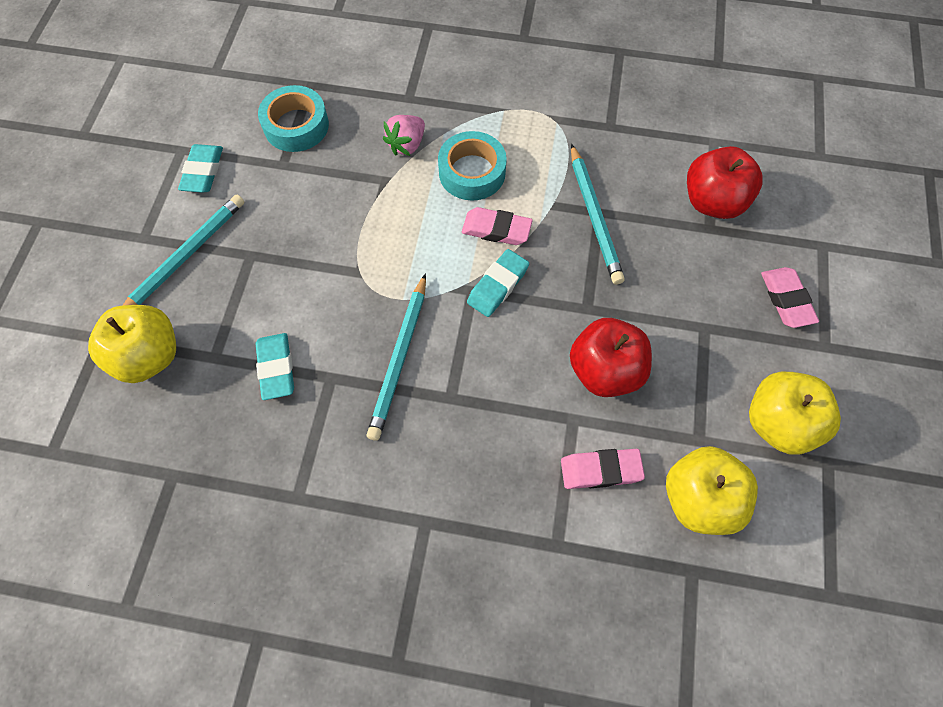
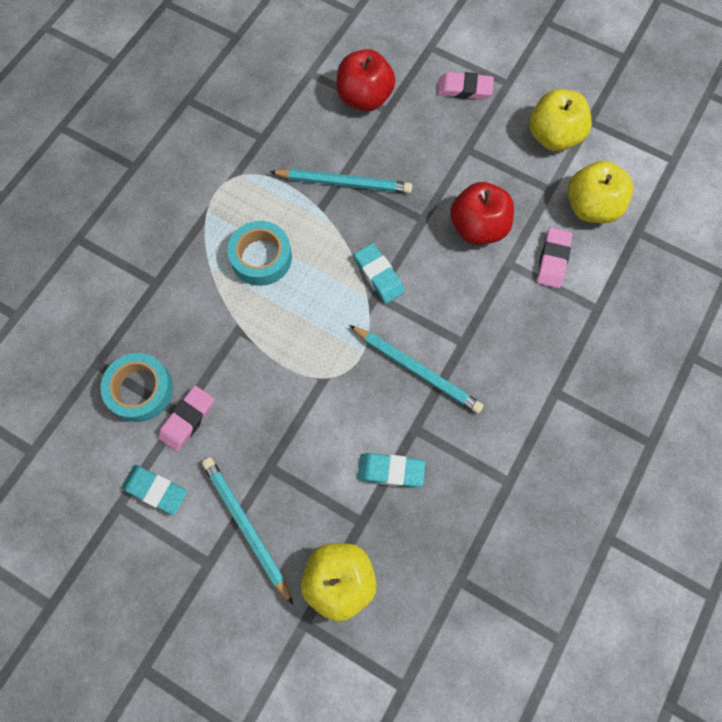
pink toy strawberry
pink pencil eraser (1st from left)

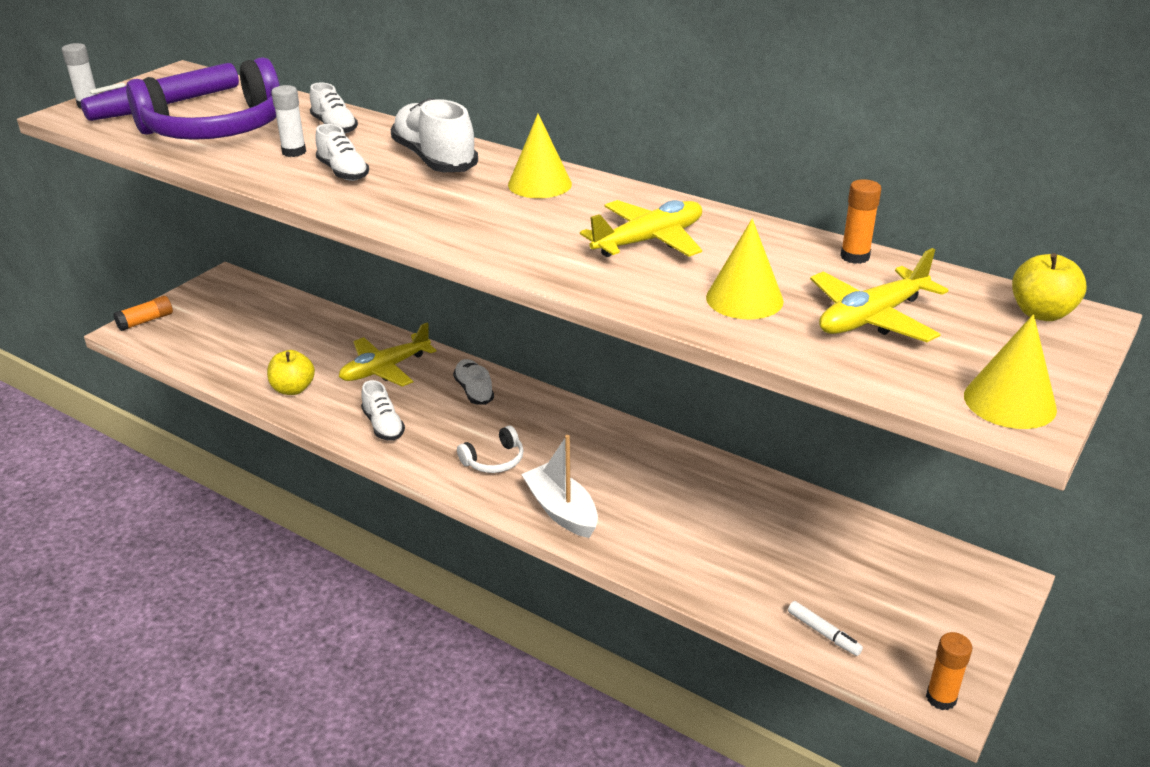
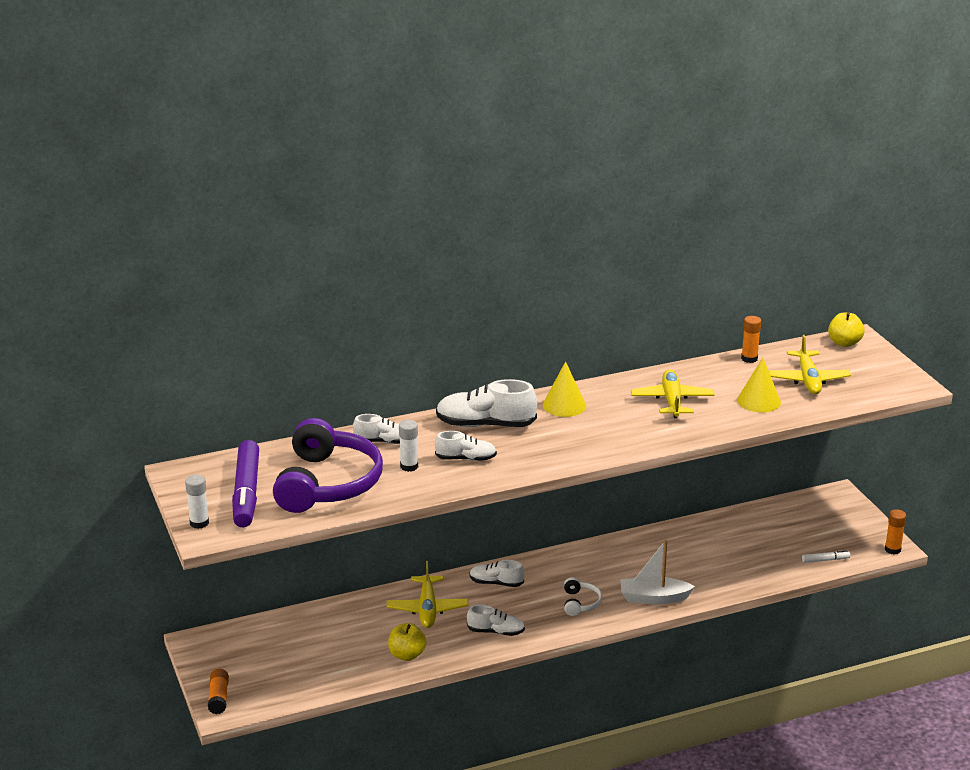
yellow cone (3rd from left in the first image)

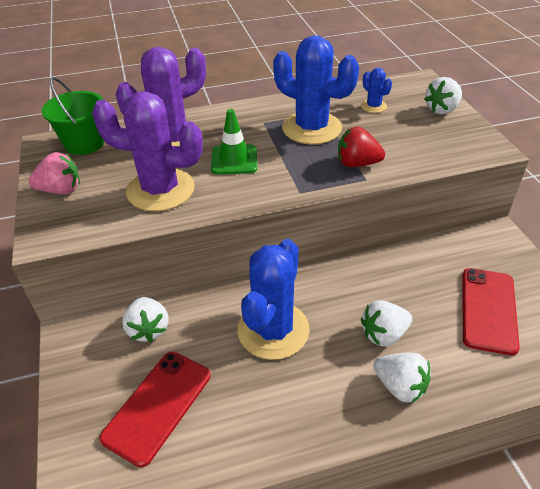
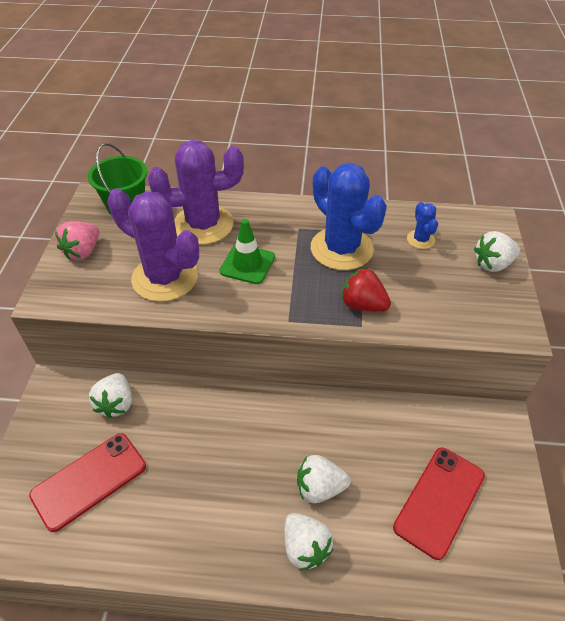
pink toy strawberry
royal blue cactus (1st from left in the first image)

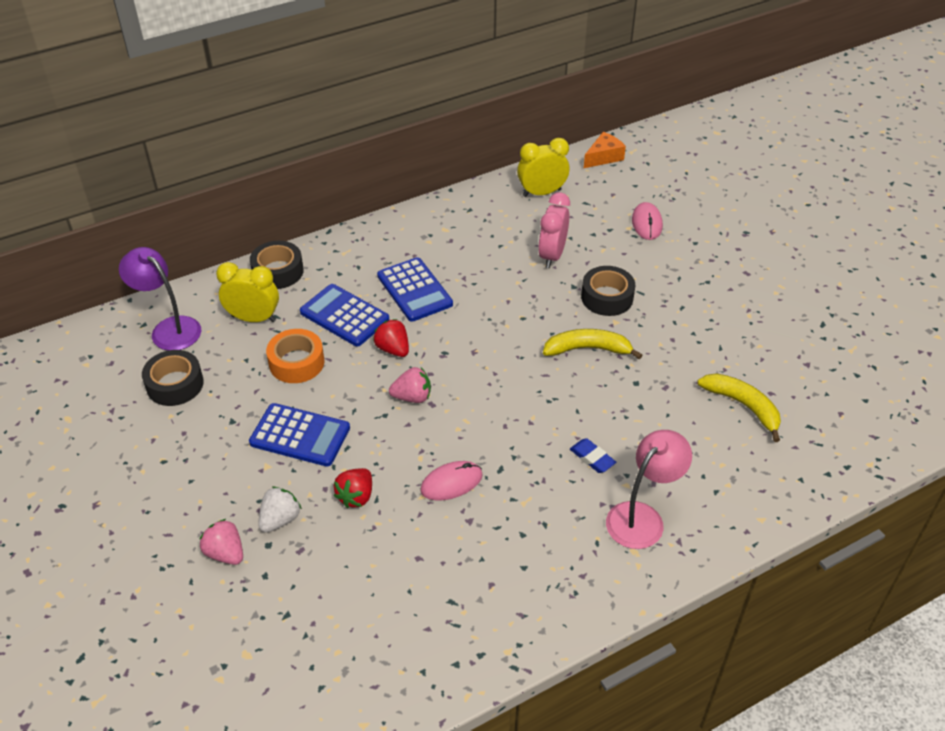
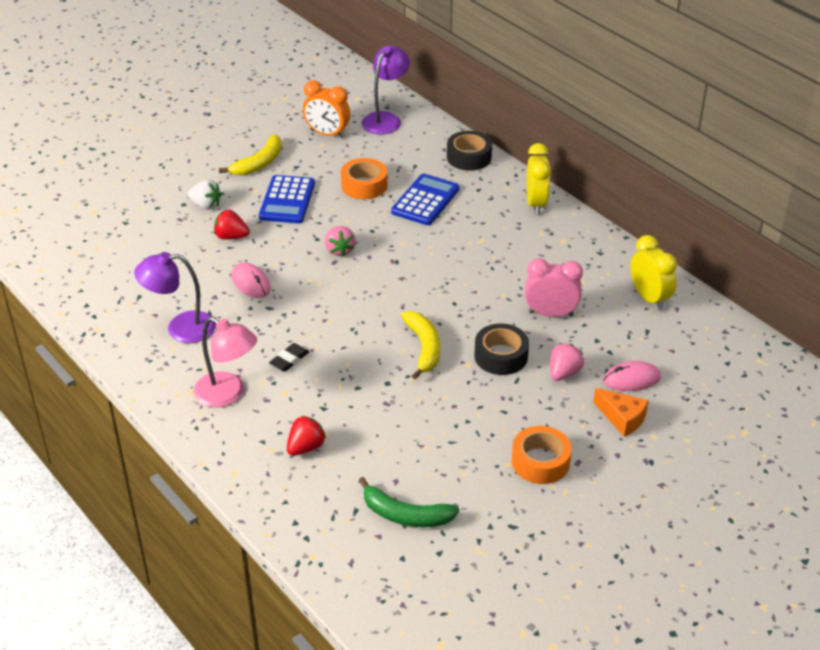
bright orange alarm clock
pink toy strawberry (2nd from left)
yellow alarm clock (1st from left)
scarlet toy strawberry (2nd from left)
royal blue pocket calculator (3rd from left in the first image)
ebony pencil eraser
bright orange cheese
yellow banana (1st from left)
violet desk lamp (1st from left)
leaf-green banana
bright orange sticky tape (2nd from left)

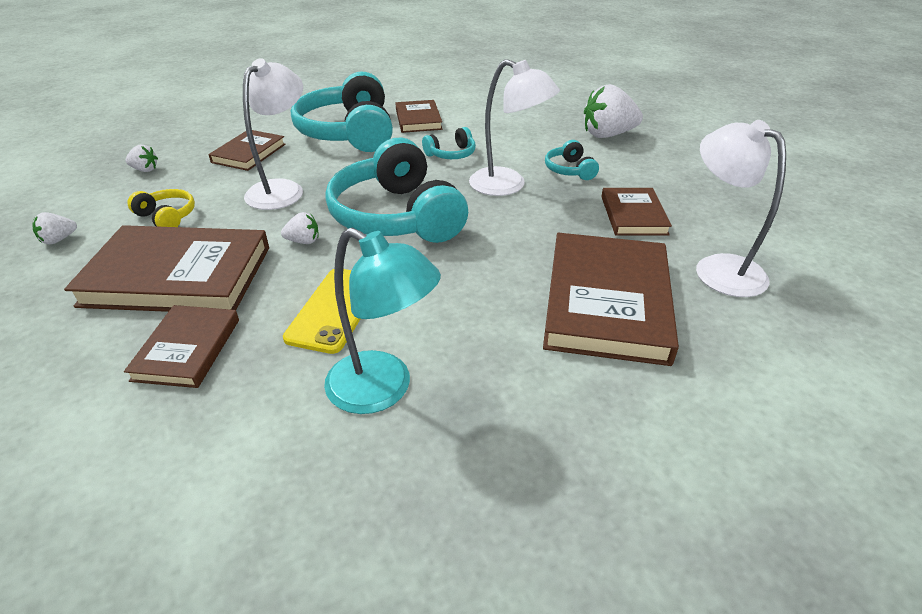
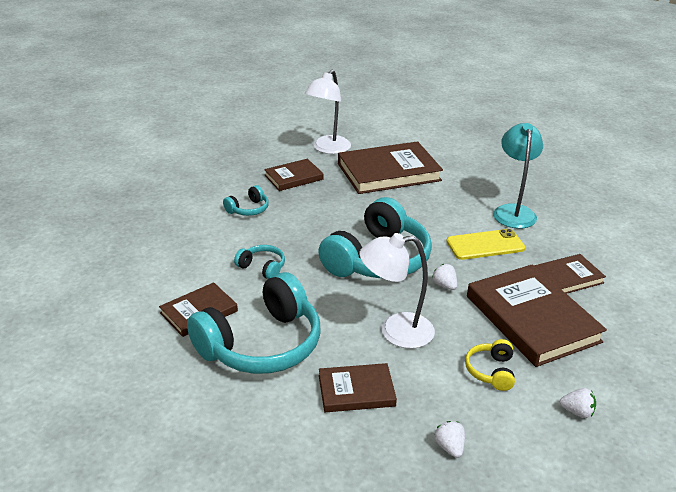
white desk lamp (2nd from left in the first image)
white toy strawberry (4th from left in the first image)

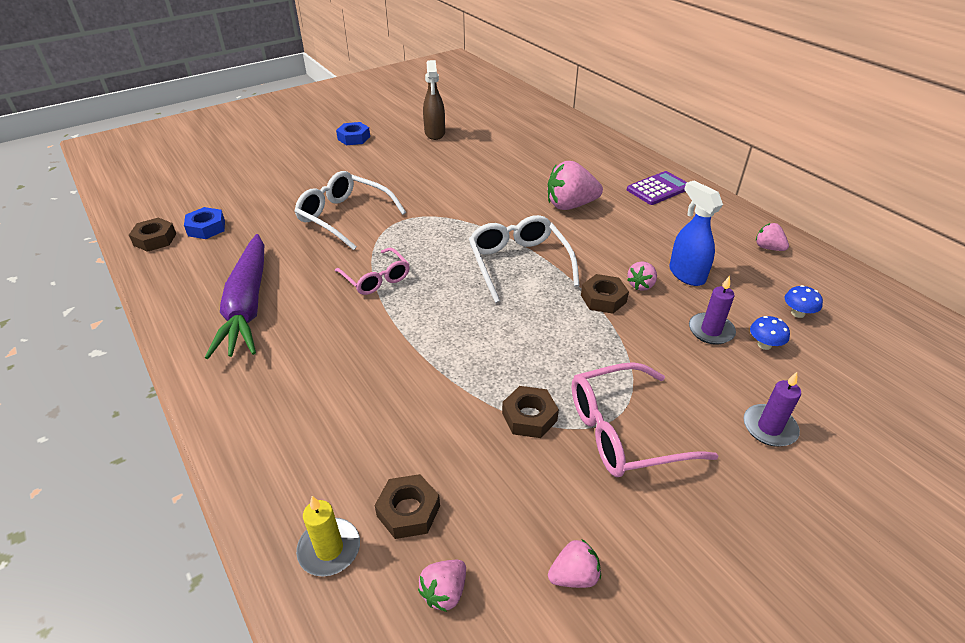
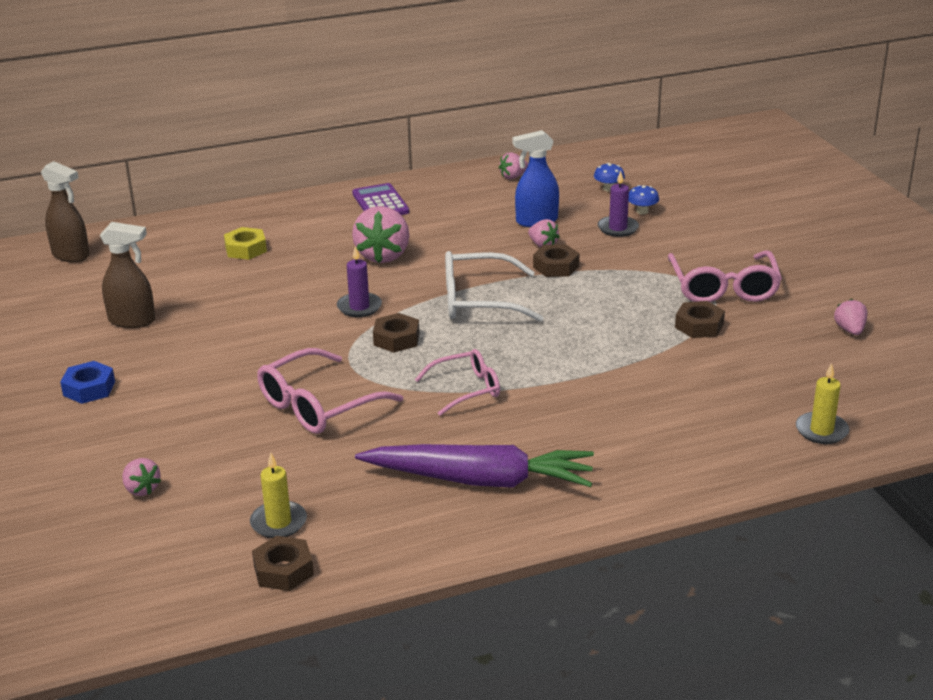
yellow pillar candle (1st from left)
pink eyeglasses (1st from left)
brown hexagon nut (2nd from left)
pink toy strawberry (1st from left)
violet pillar candle (1st from left)
brown spray cleaner (1st from left)
yellow hexagon nut

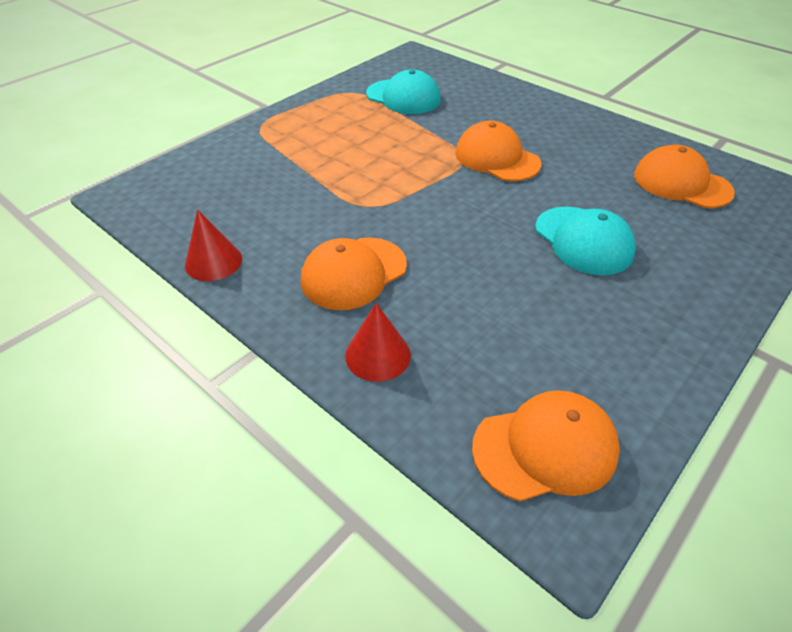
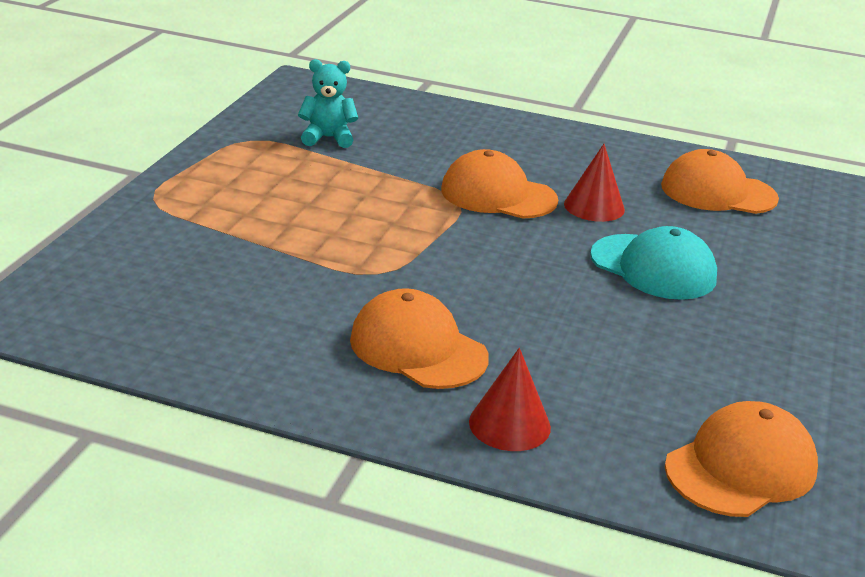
scarlet cone (2nd from left)
bright orange cap (1st from left)
aqua stuffed bear

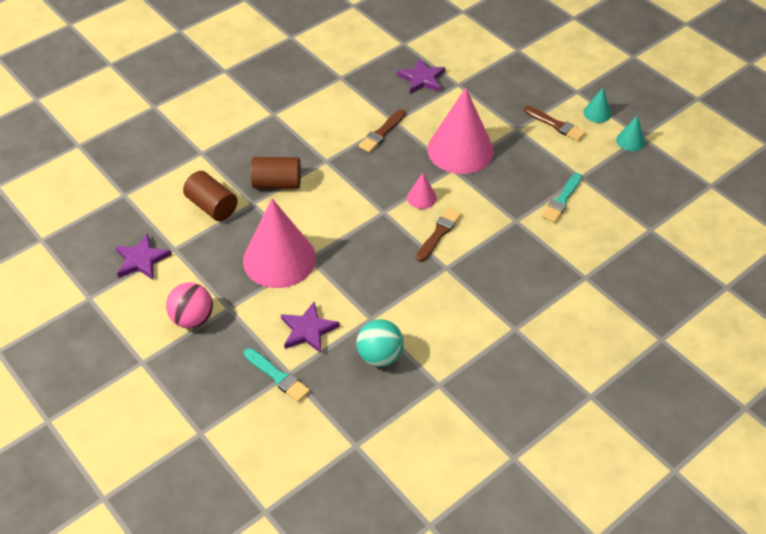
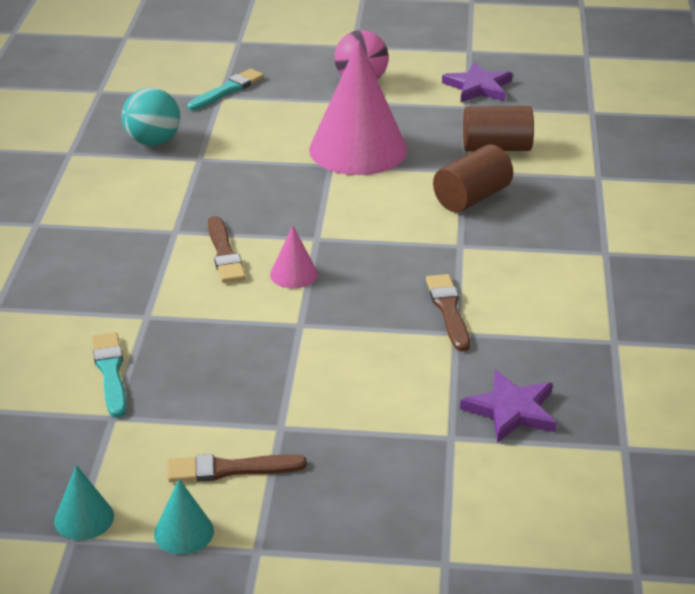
aqua paintbrush (2nd from left)
violet star shape (2nd from left in the first image)
pink cone (3rd from left in the first image)

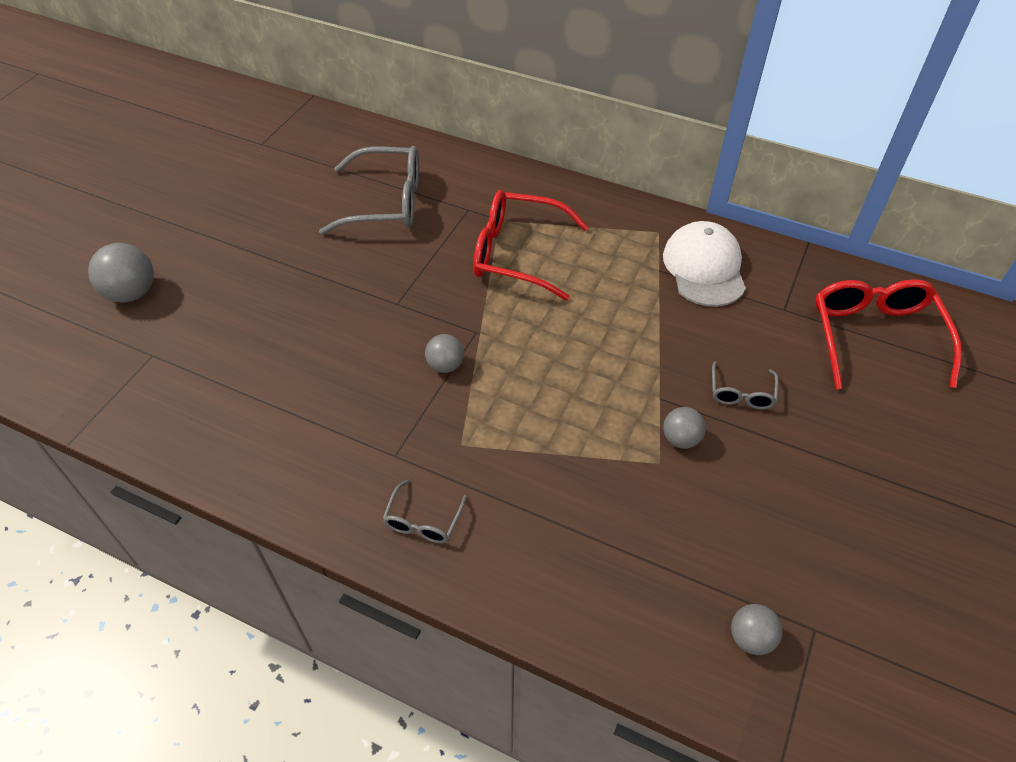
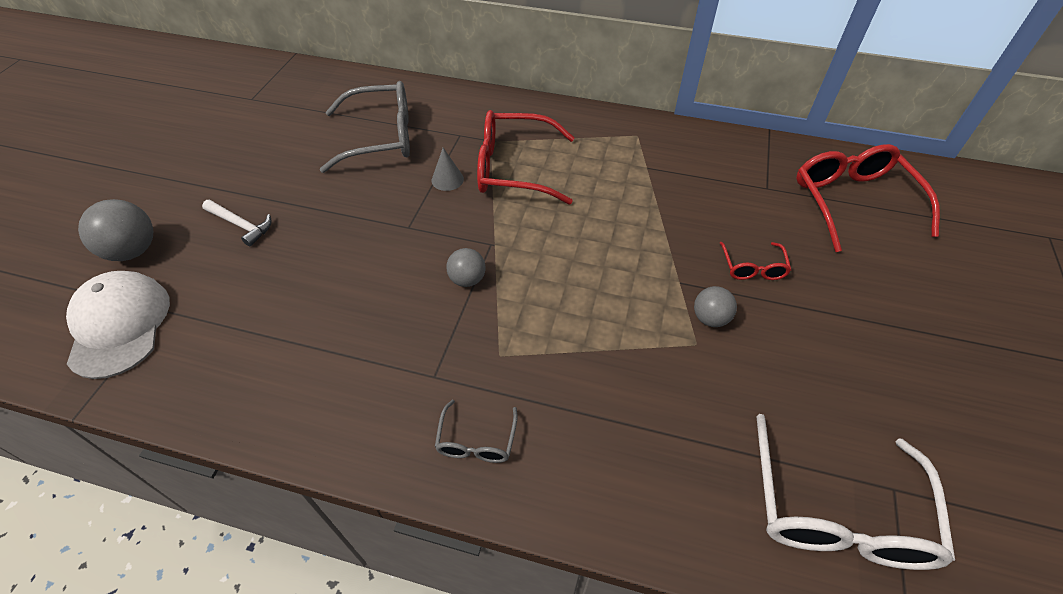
white cap
scarlet eyeglasses (2nd from left)
white eyeglasses
white carpenter's hammer
ash-grey cone

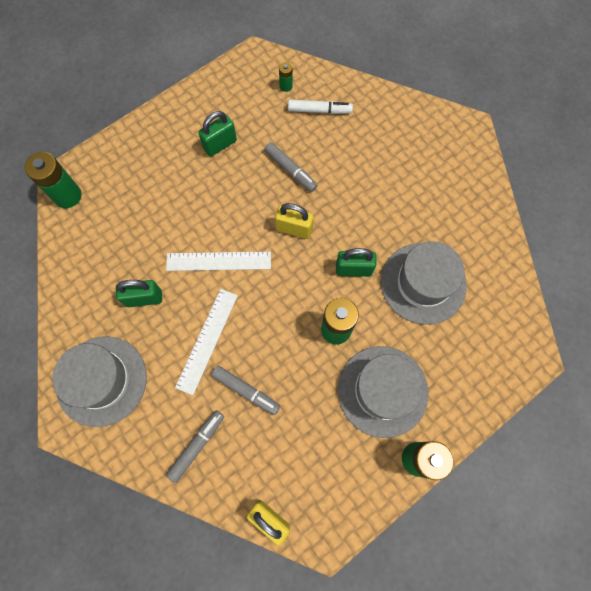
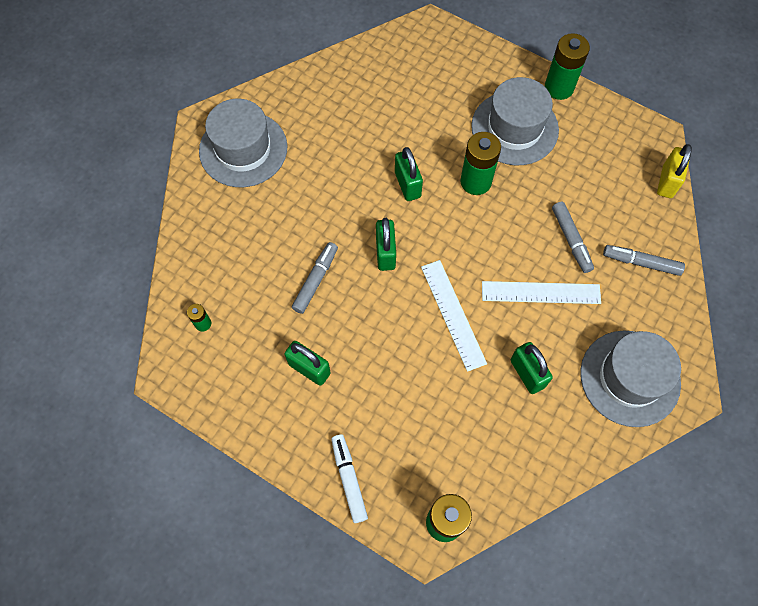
ash-grey marker (2nd from left)
leaf-green padlock (2nd from left)
white marker
ash-grey tall hat (1st from left)

